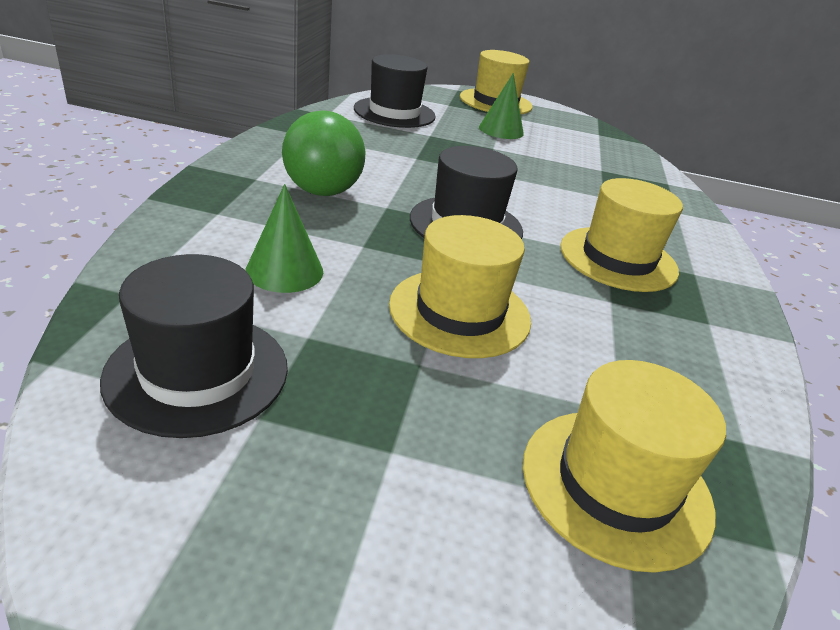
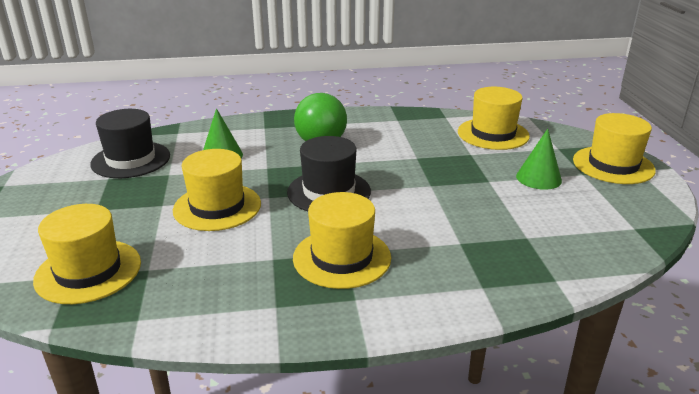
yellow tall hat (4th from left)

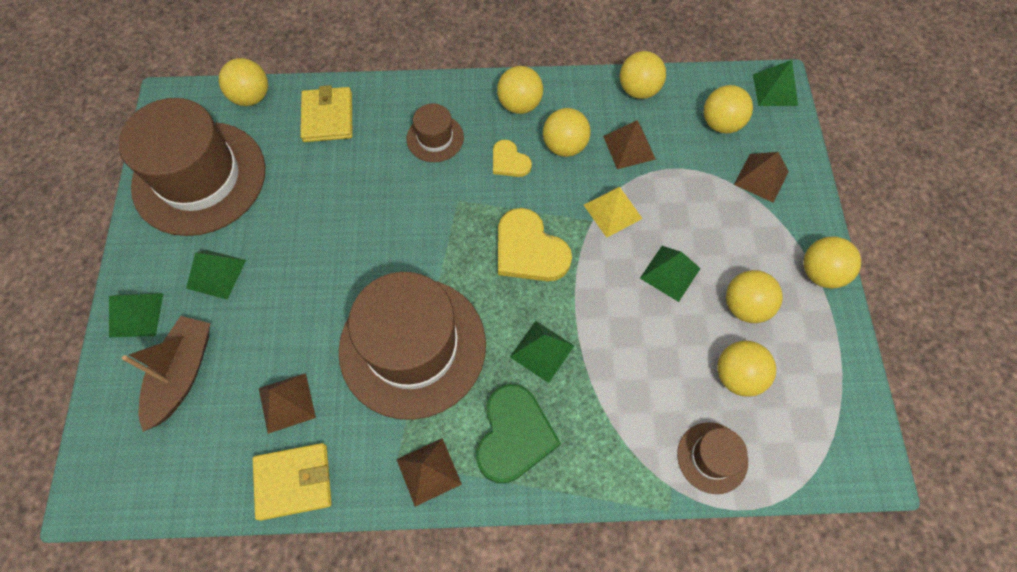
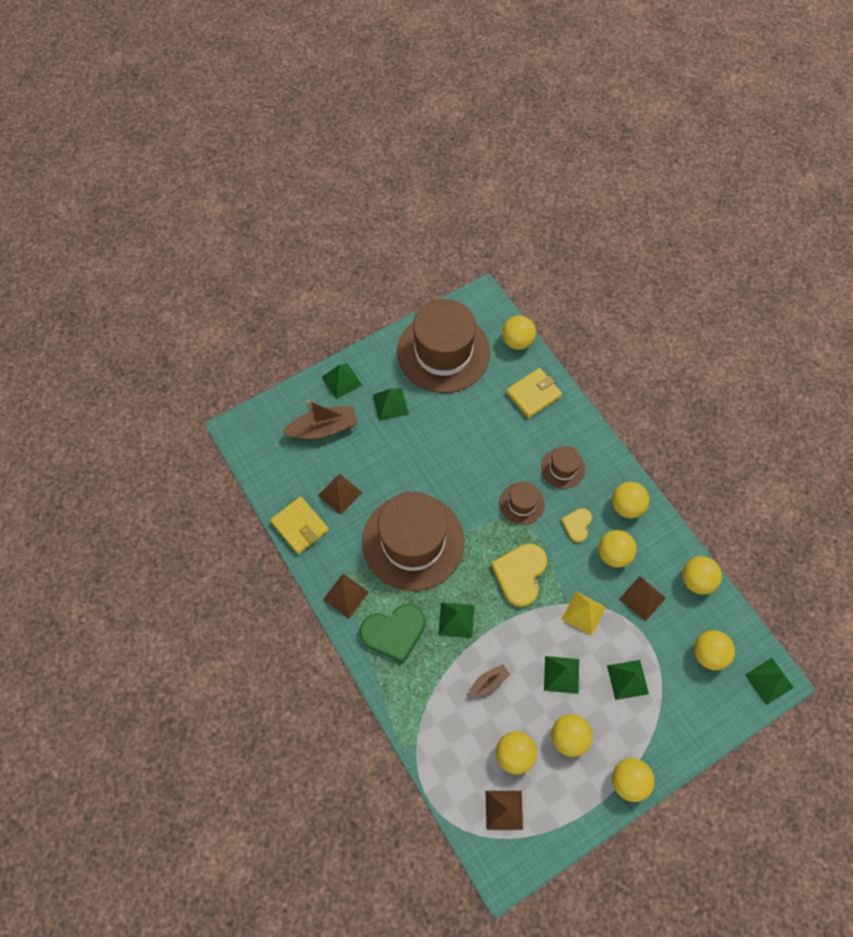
brown tall hat (3rd from left)
brown pyramid shape (3rd from left)
brown sailboat (2nd from left)
leaf-green pyramid shape (5th from left)

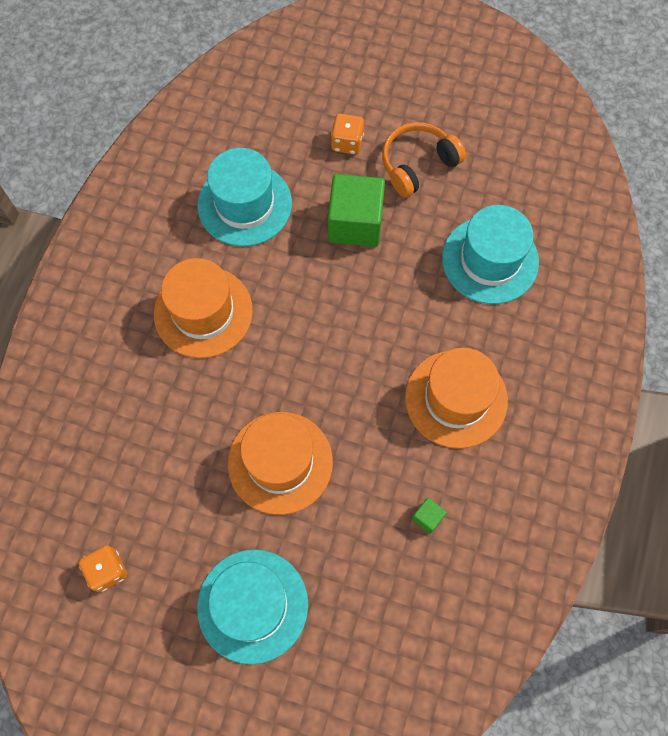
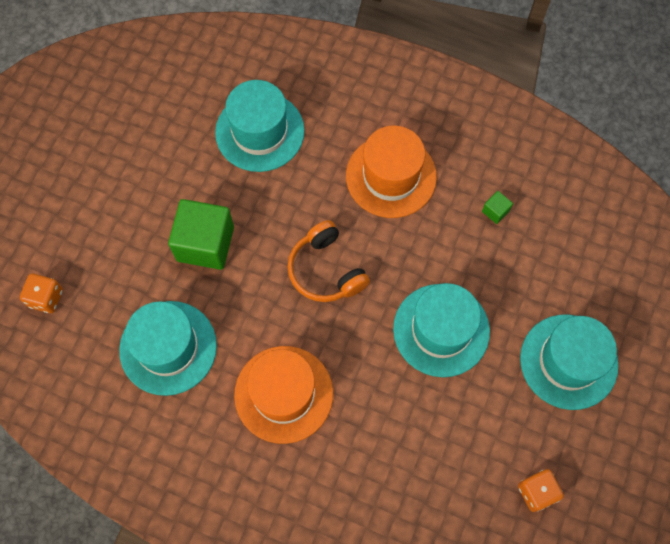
aqua tall hat (3rd from left)
bright orange game die (1st from left)
bright orange headset

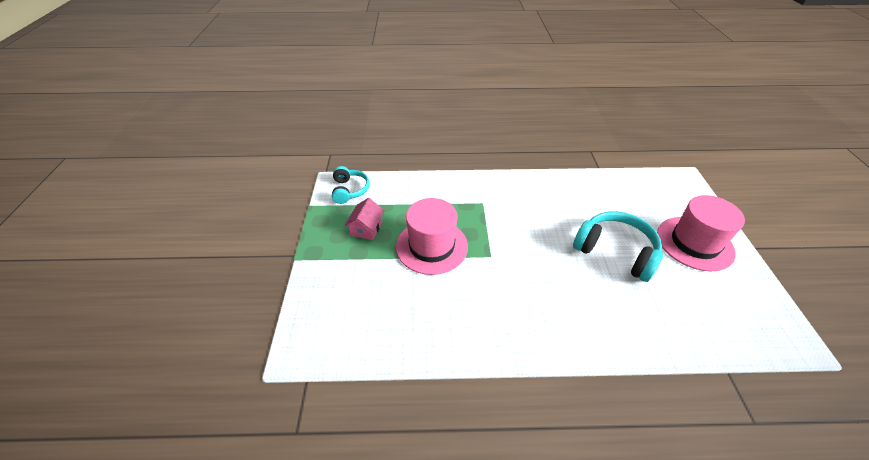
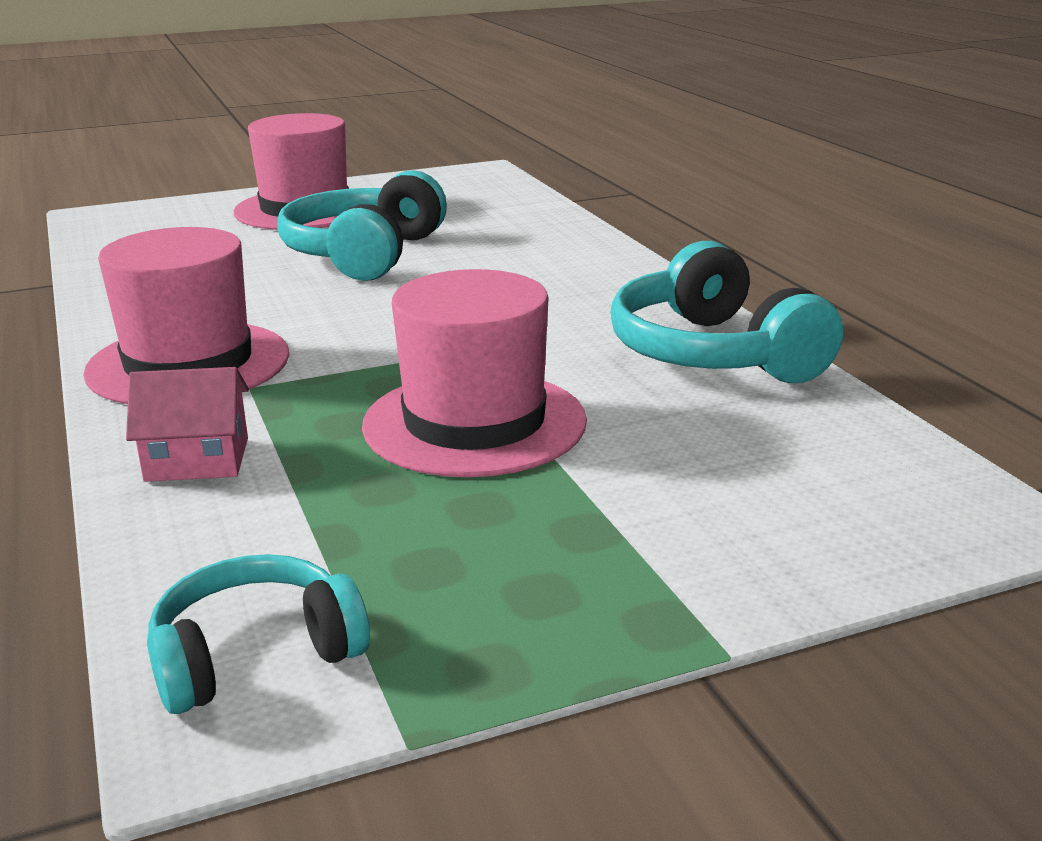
pink house
pink tall hat (1st from left)
aqua headset (3rd from left)

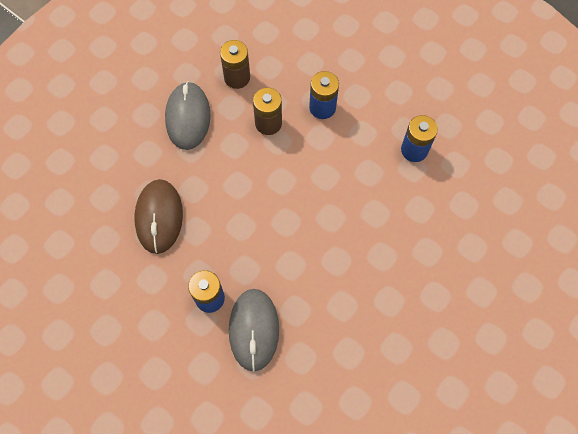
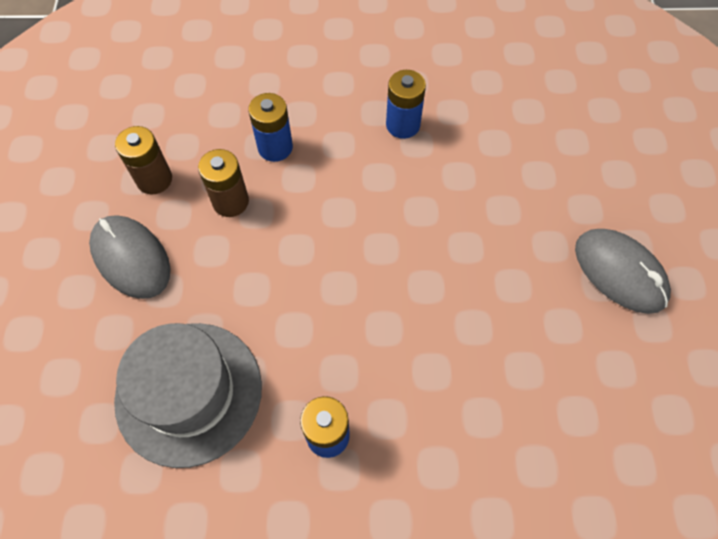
ash-grey tall hat
ash-grey mouse (2nd from left)

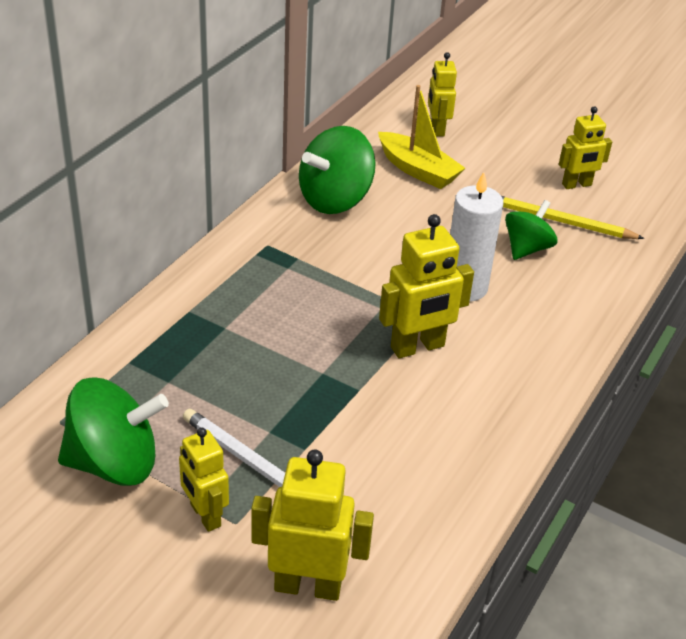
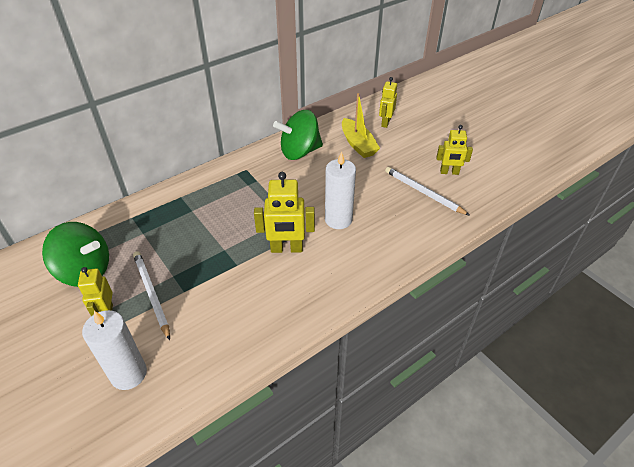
white pillar candle (1st from left)
white pencil (2nd from left)
leaf-green whirligig (3rd from left in the first image)

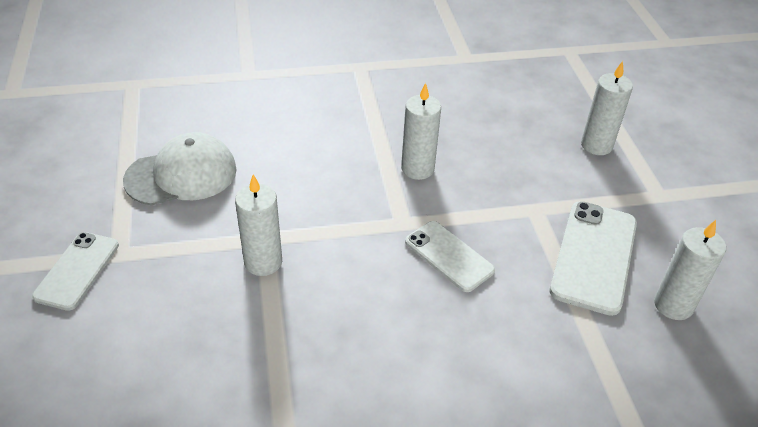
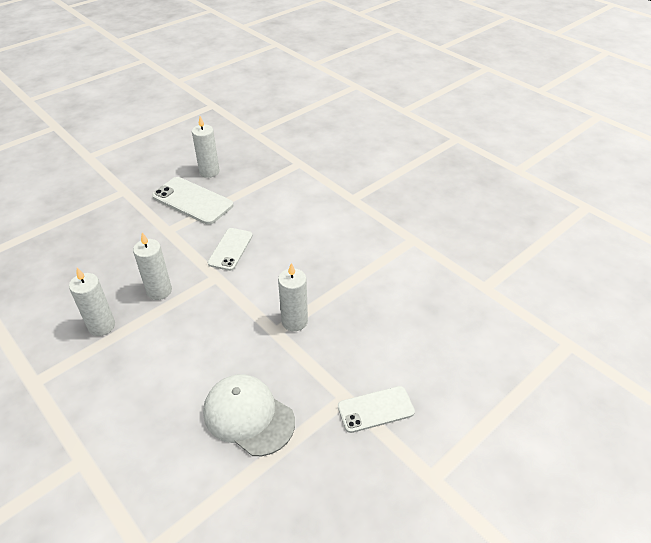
white smartphone (1st from left)
white pillar candle (1st from left)

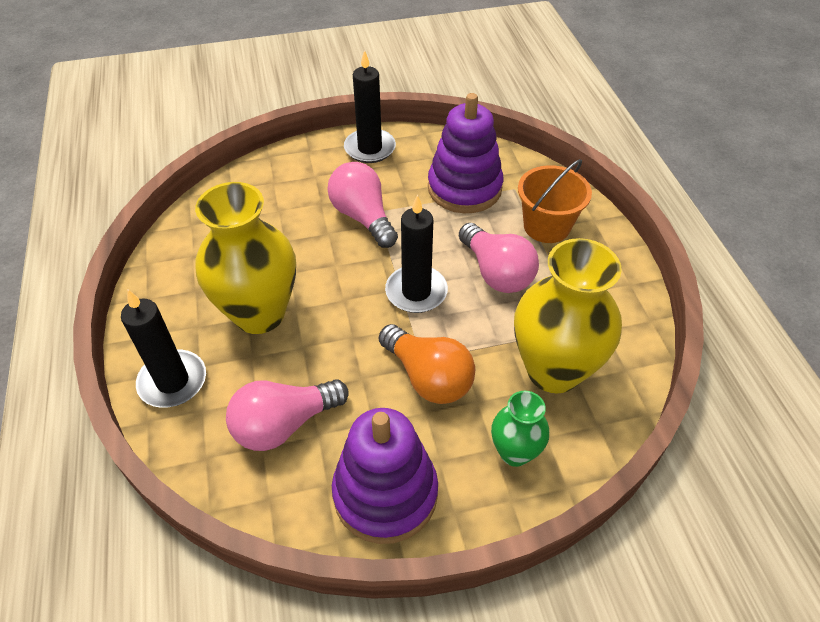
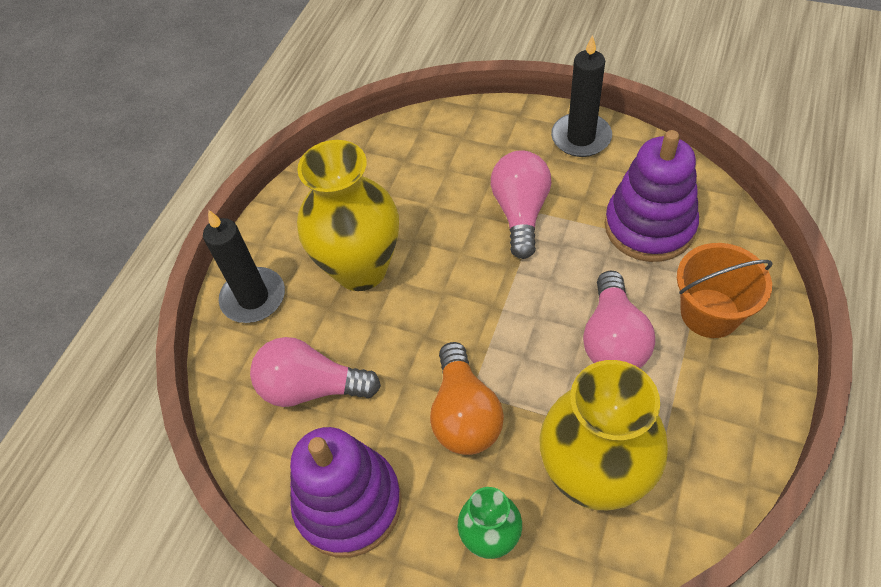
ebony pillar candle (3rd from left in the first image)

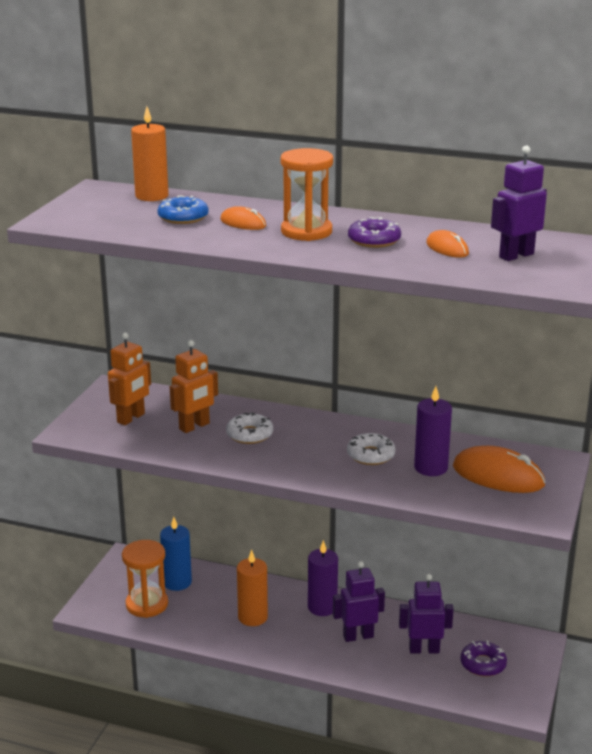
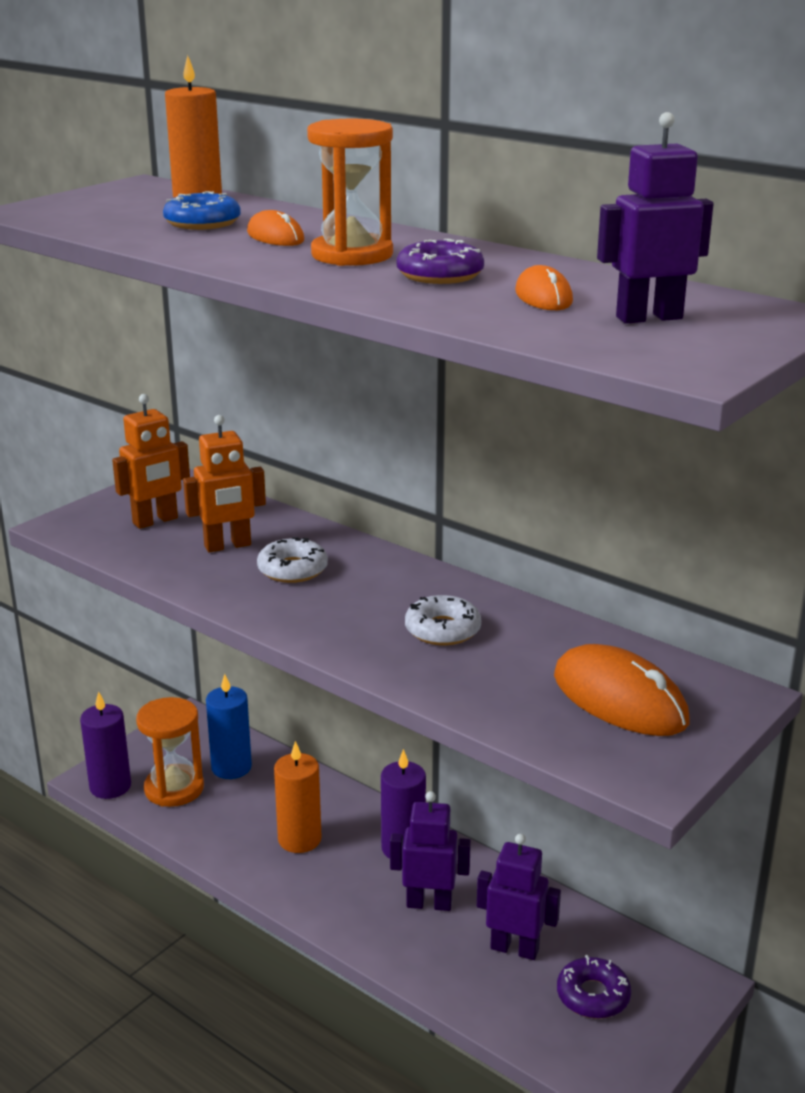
violet pillar candle (1st from left)

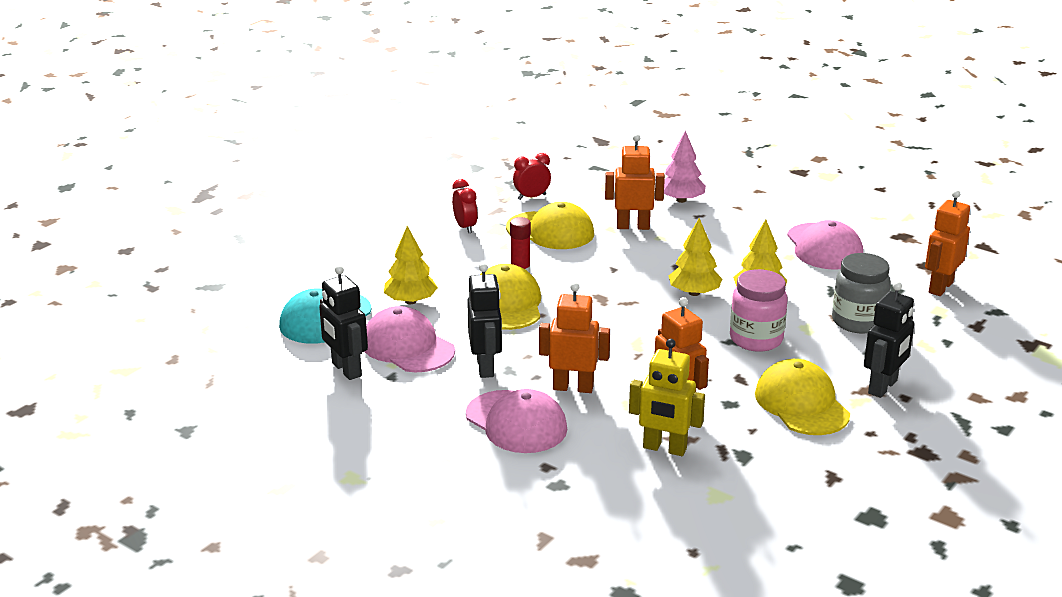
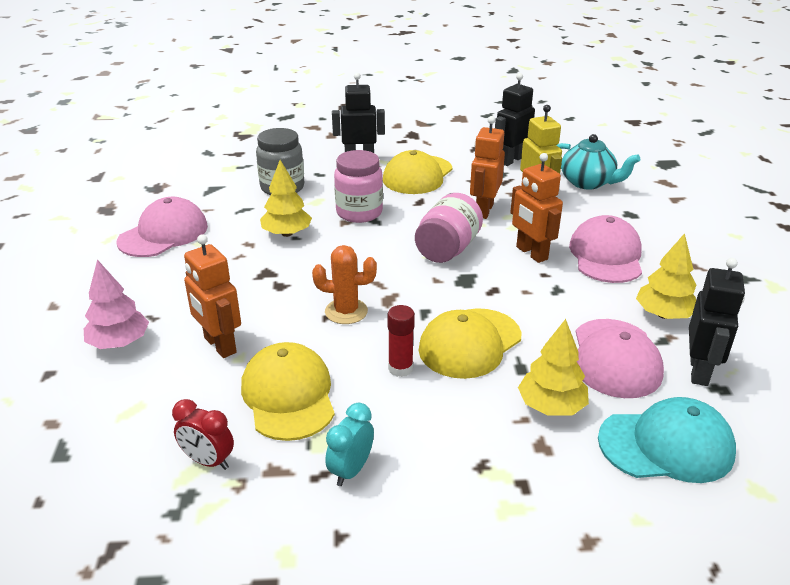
aqua alarm clock
ebony robot (2nd from left)
yellow toy tree (3rd from left)
bright orange robot (4th from left in the first image)
bright orange cactus
pink jam jar (2nd from left)
aqua tea pot

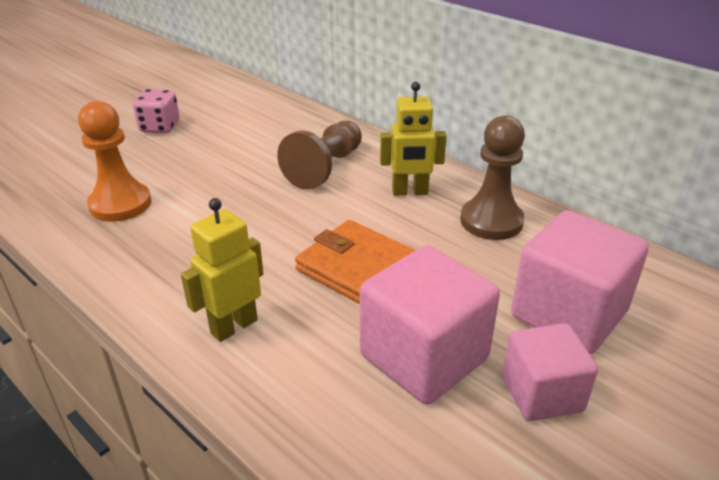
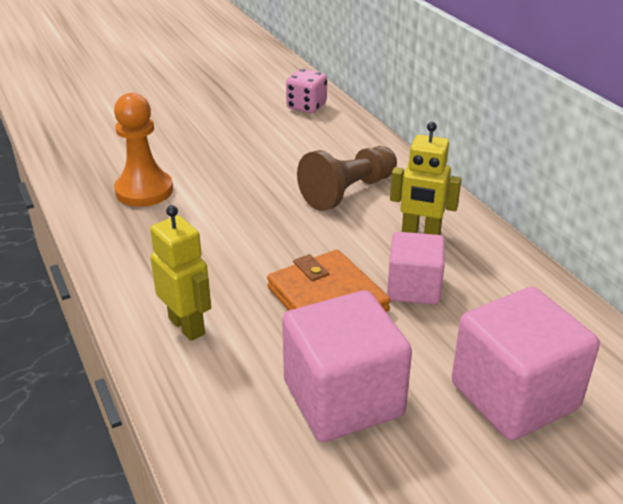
pink game die
yellow robot (1st from left)
brown game pawn (2nd from left in the first image)
pink cube (2nd from left)

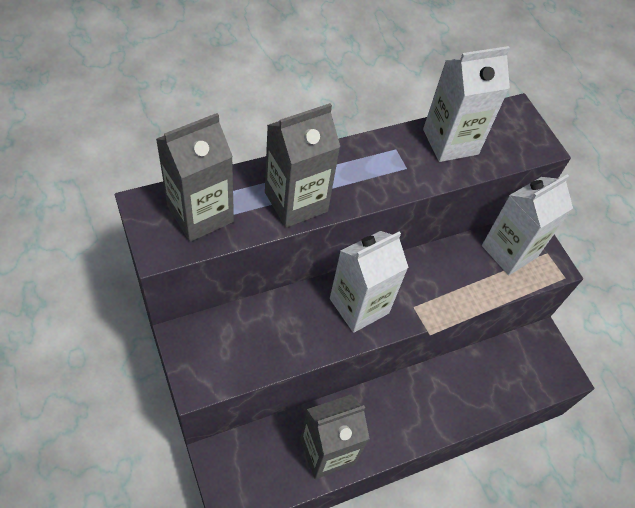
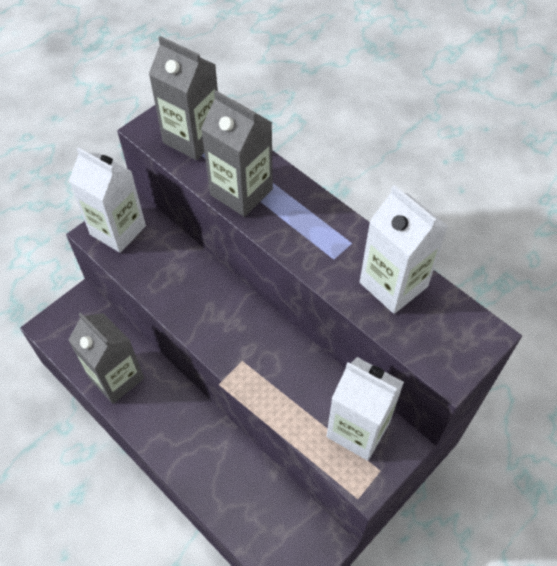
white juice carton (1st from left)

